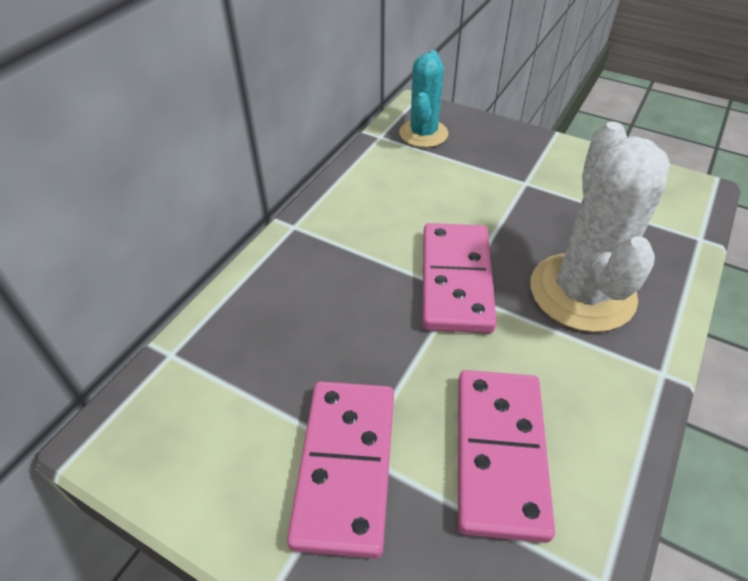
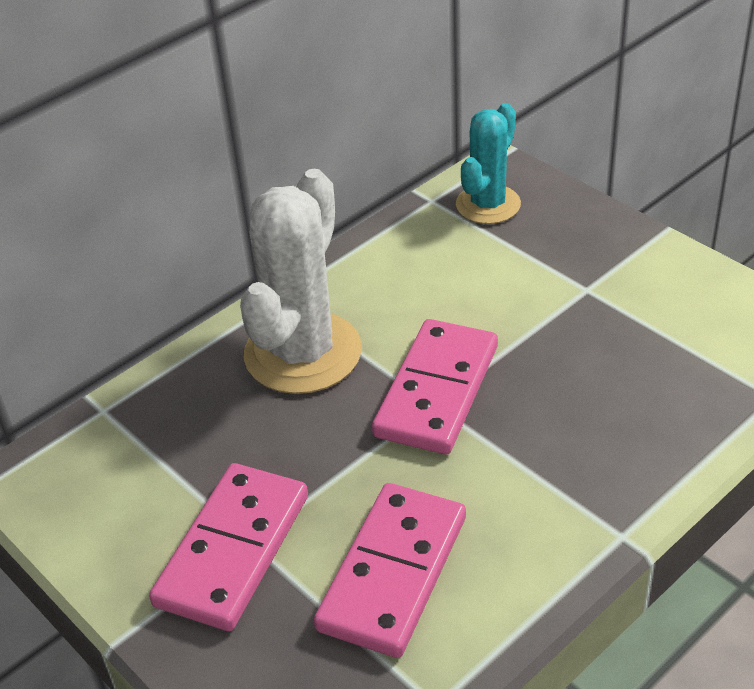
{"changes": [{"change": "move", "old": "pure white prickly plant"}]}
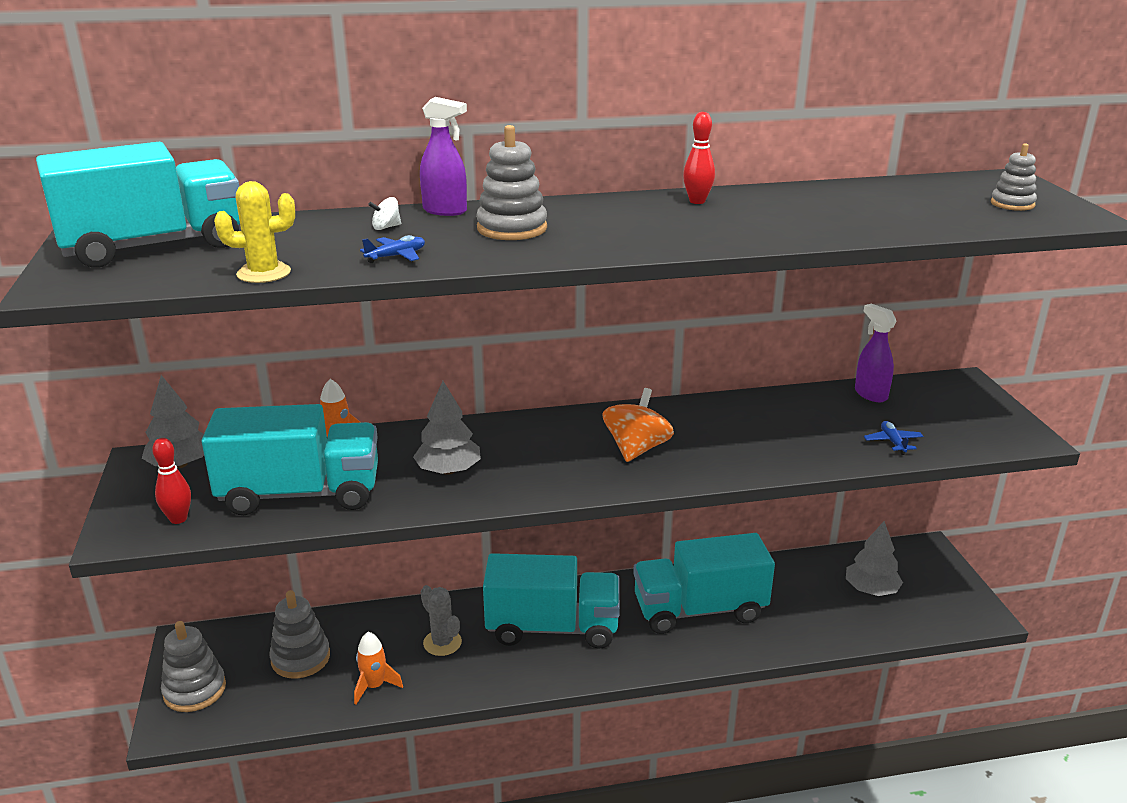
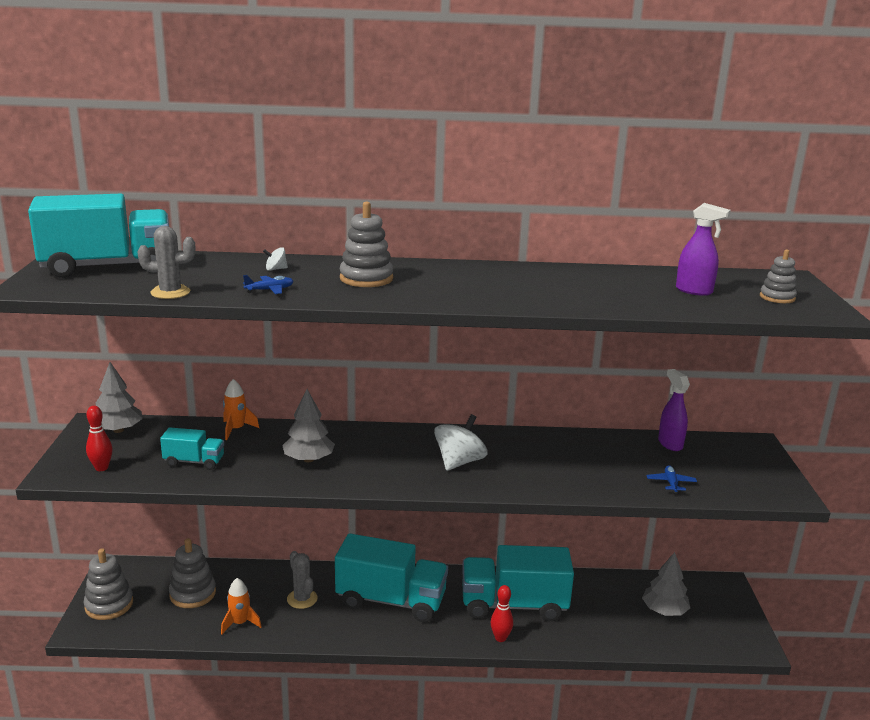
{"changes": [{"change": "move", "old": "purple spray bottle (1st from left in the first image)", "new": "purple spray bottle (2nd from left)"}, {"change": "move", "old": "red tenpin (2nd from left)"}, {"change": "recolor", "old": "bright yellow prickly plant", "new": "gray prickly plant (1st from left)"}, {"change": "recolor", "old": "bright orange whirligig", "new": "pure white whirligig (2nd from left)"}, {"change": "resize", "old": "turquoise truck (2nd from left)", "factor": 0.48}]}
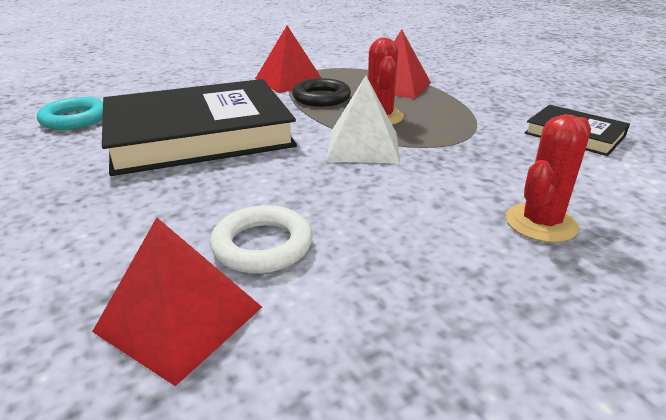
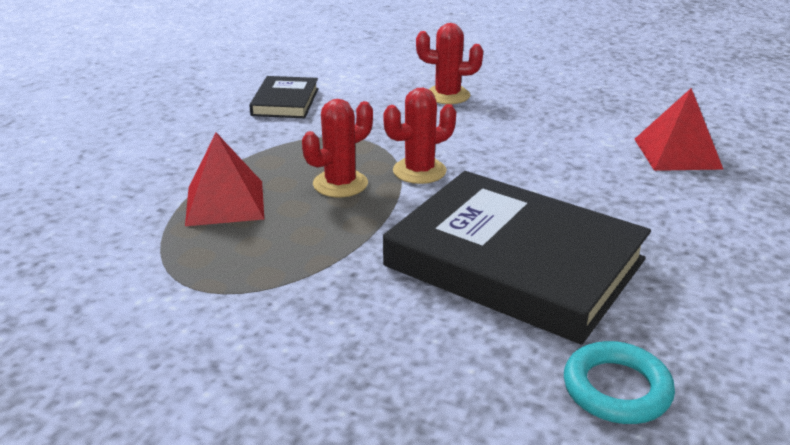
{"changes": [{"change": "delete", "old": "red pyramid shape (2nd from left)"}, {"change": "replace", "old": "pure white pyramid shape", "new": "red prickly plant (2nd from left)"}, {"change": "delete", "old": "jet-black hoop"}, {"change": "delete", "old": "pure white hoop"}]}
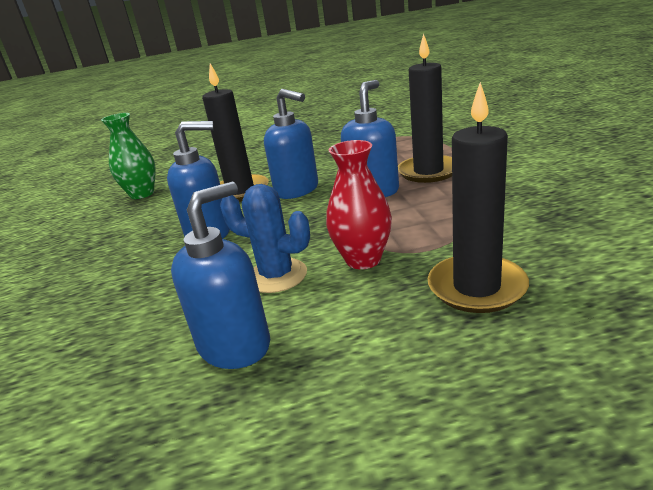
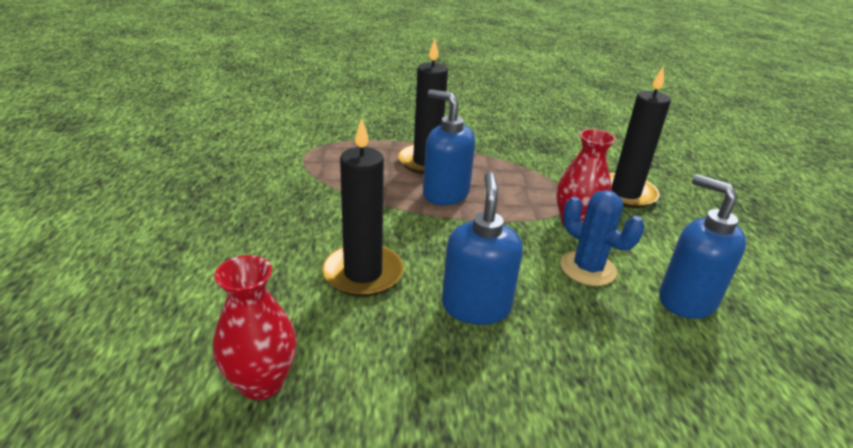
{"changes": [{"change": "delete", "old": "royal blue soap dispenser (3rd from left)"}, {"change": "recolor", "old": "green vase", "new": "red vase (1st from left)"}, {"change": "rotate", "old": "royal blue prickly plant", "degrees": -75}]}
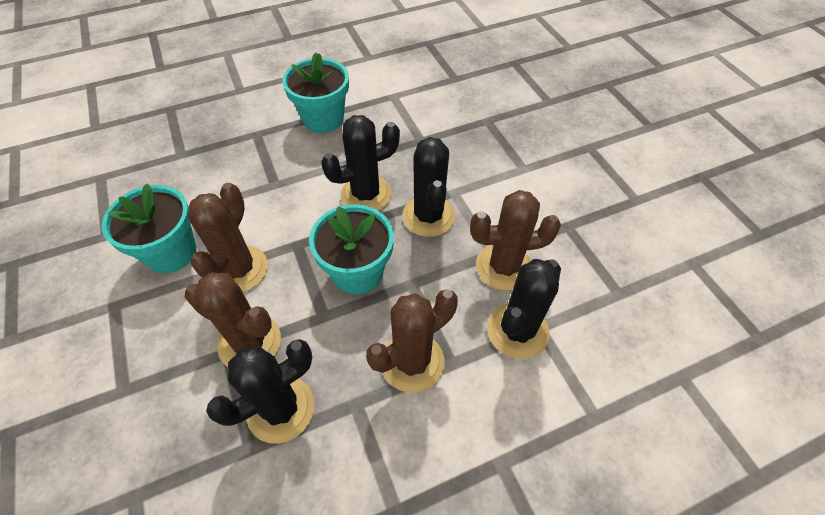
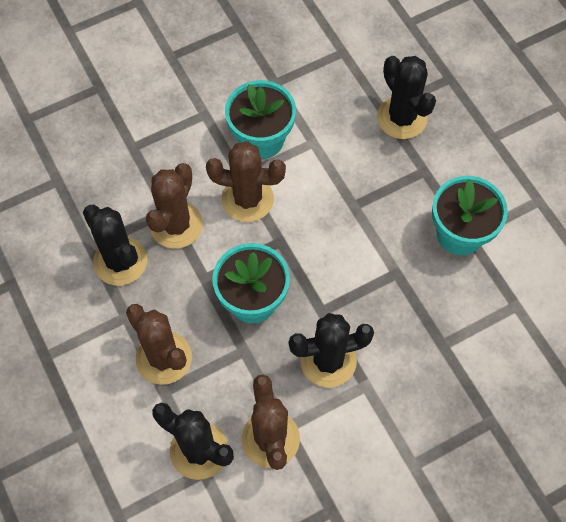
{"changes": [{"change": "move", "old": "jet-black prickly plant (2nd from left in the first image)", "new": "jet-black prickly plant (4th from left)"}]}
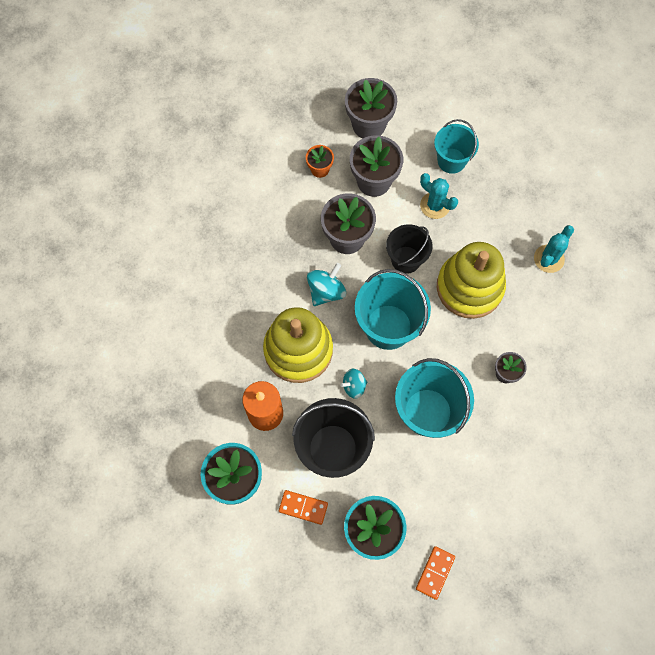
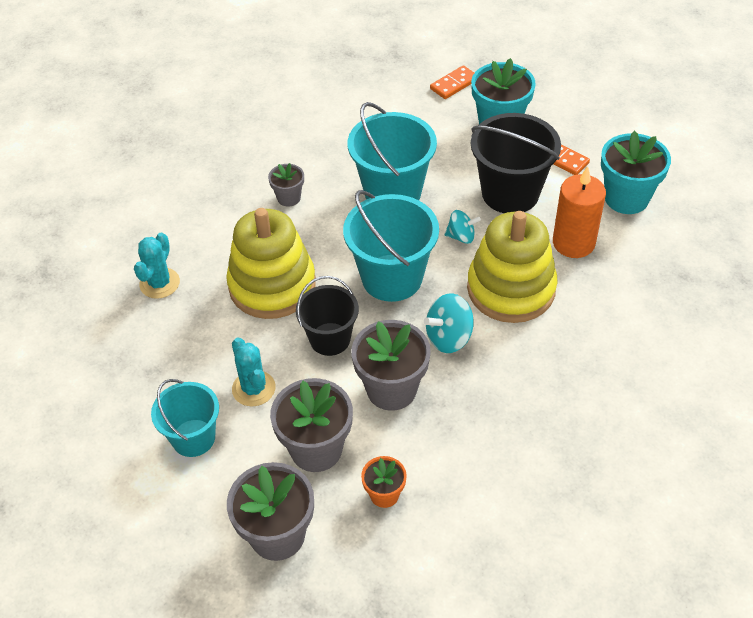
{"changes": [{"change": "rotate", "old": "turquoise prickly plant (2nd from left in the first image)", "degrees": -45}]}
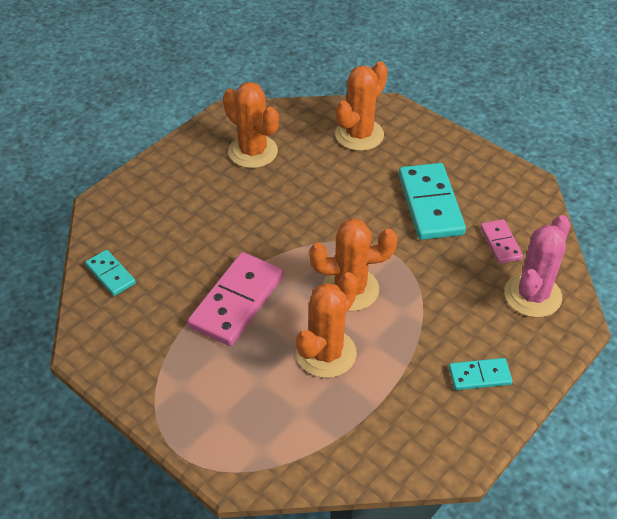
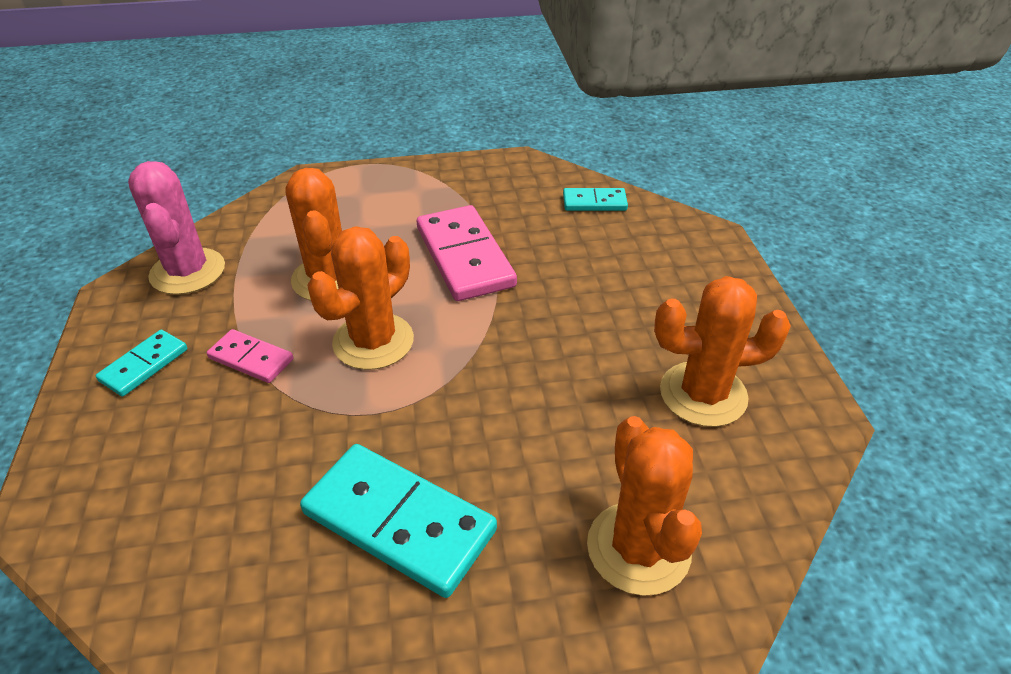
{"changes": [{"change": "move", "old": "rose-pink prickly plant"}, {"change": "move", "old": "rose-pink domino (2nd from left in the first image)", "new": "rose-pink domino (1st from left)"}]}
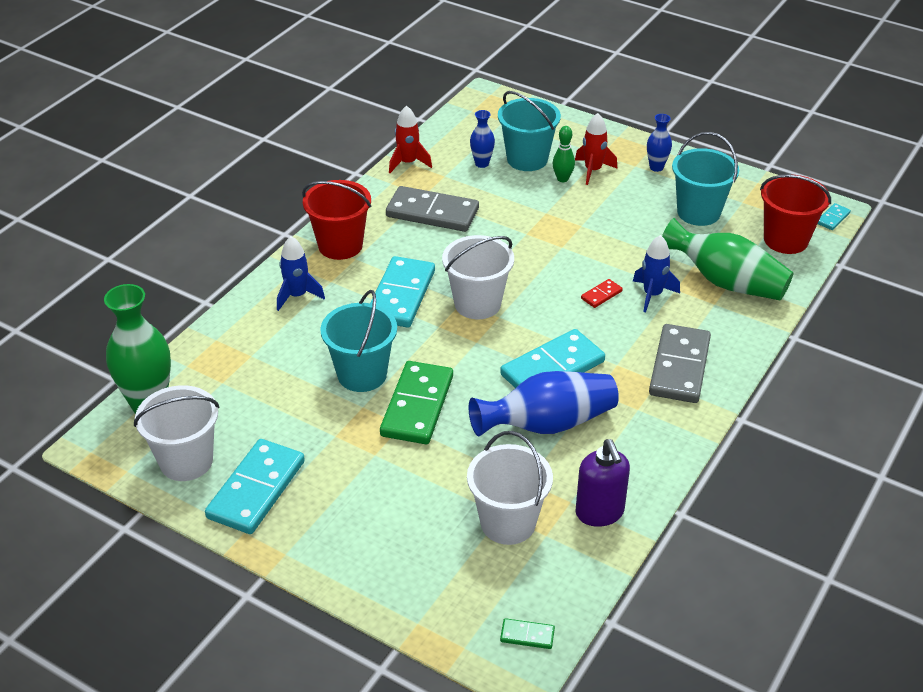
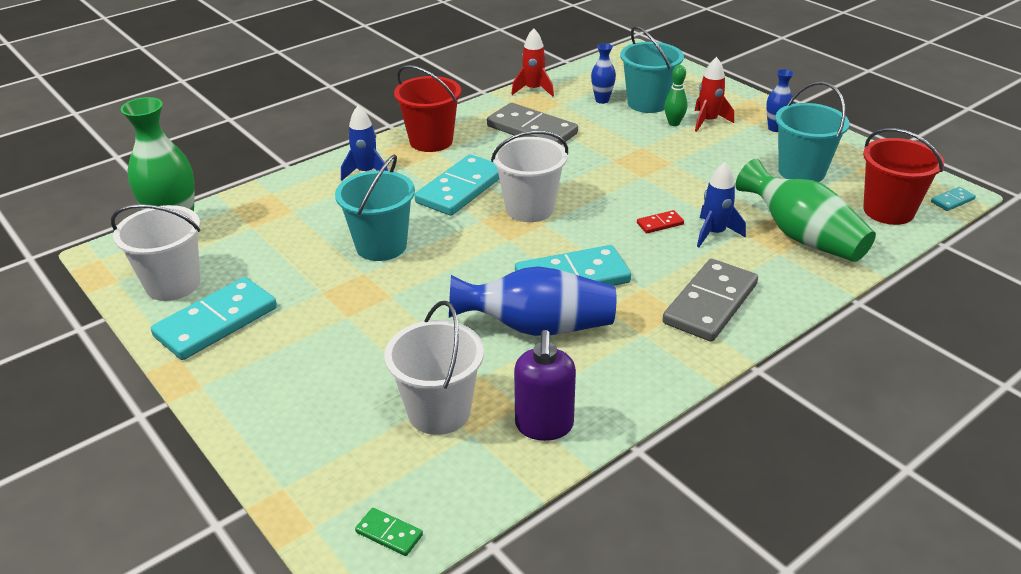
{"changes": [{"change": "delete", "old": "green domino (1st from left)"}]}
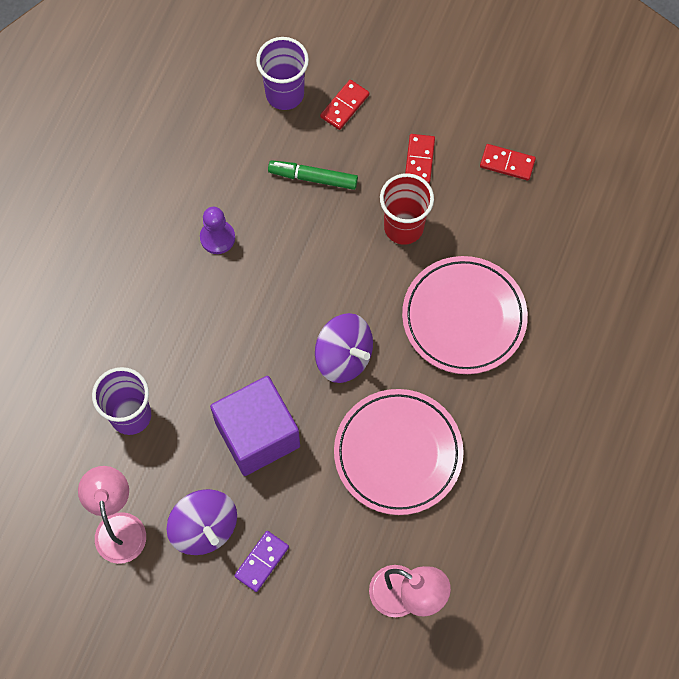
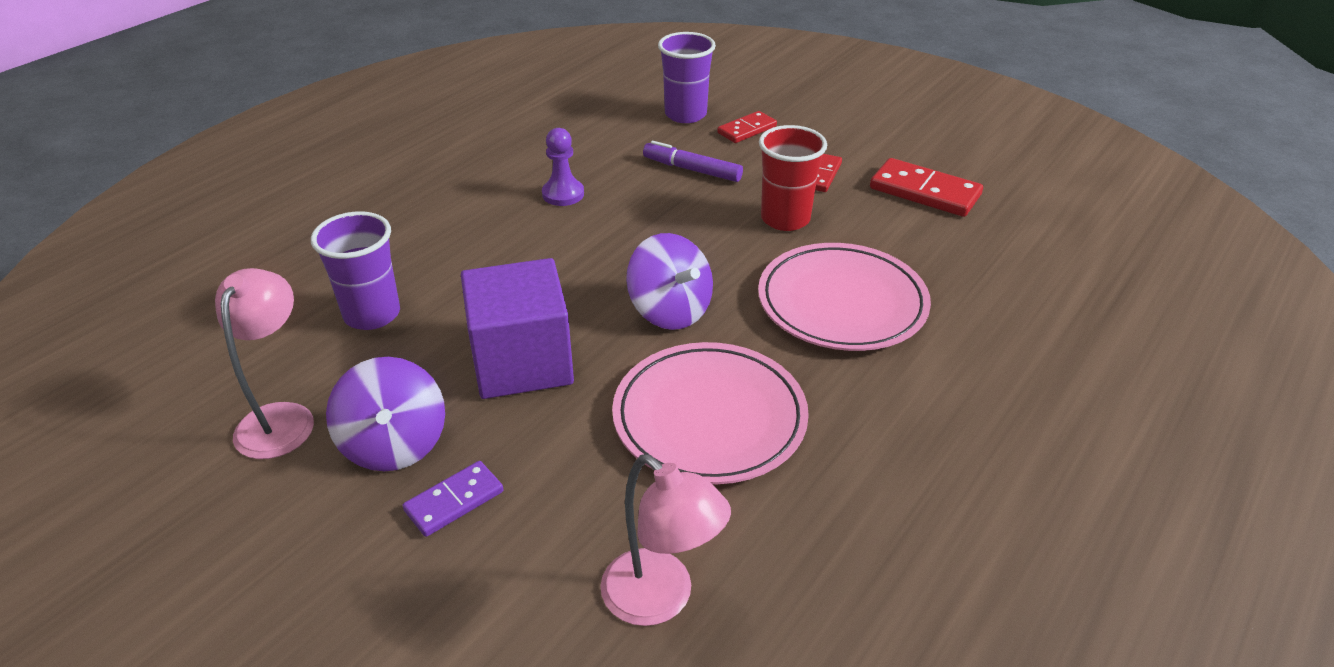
{"changes": [{"change": "resize", "old": "red domino (3rd from left)", "factor": 1.62}, {"change": "recolor", "old": "green marker pen", "new": "purple marker pen"}]}
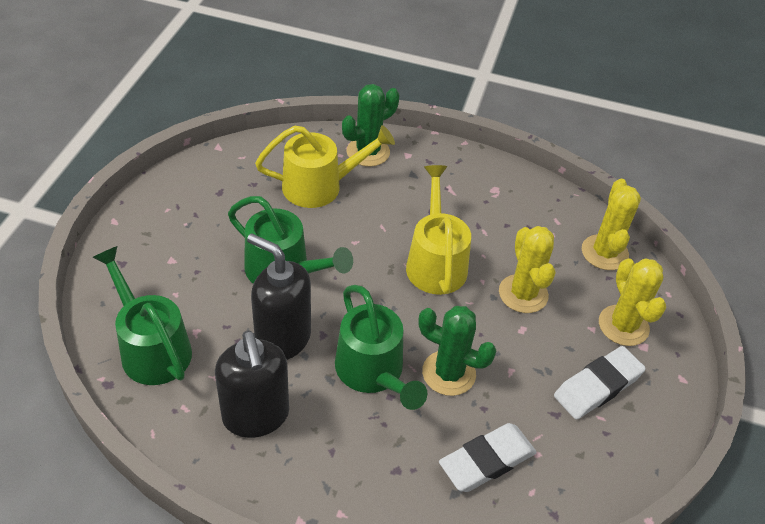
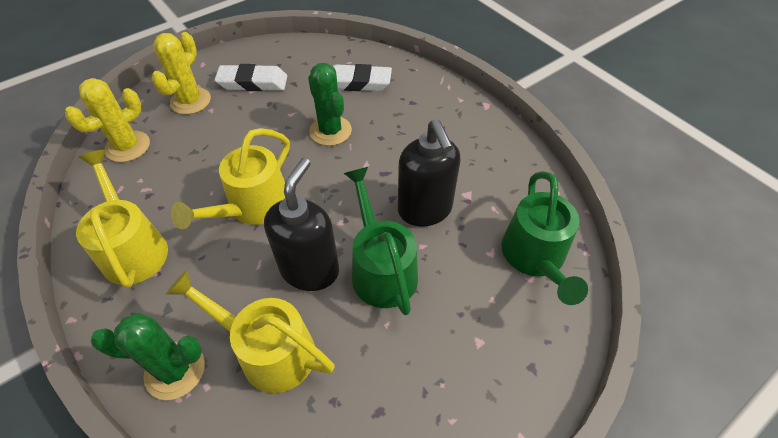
{"changes": [{"change": "delete", "old": "bright yellow prickly plant (1st from left)"}, {"change": "delete", "old": "green sprinkling can (3rd from left)"}, {"change": "move", "old": "jet-black soap dispenser (1st from left)"}, {"change": "insert", "new": "bright yellow sprinkling can (1st from left)"}]}
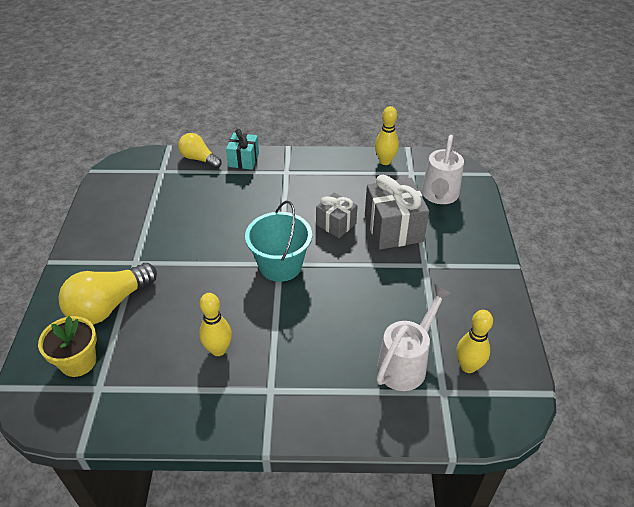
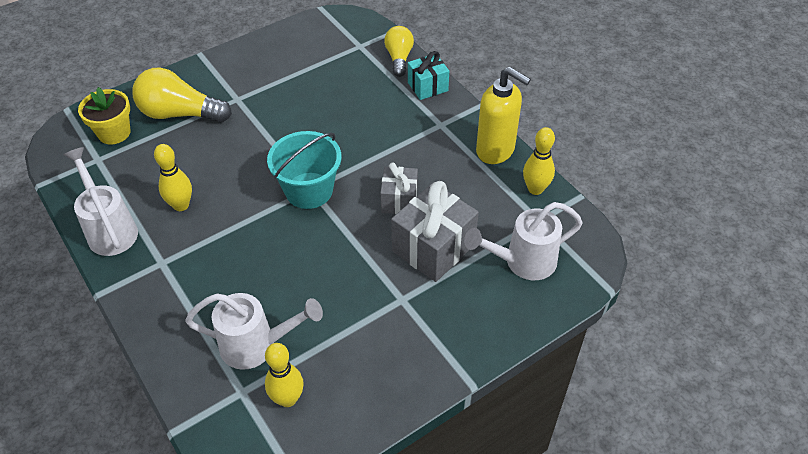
{"changes": [{"change": "insert", "new": "bright yellow soap dispenser"}, {"change": "insert", "new": "pure white sprinkling can (1st from left)"}]}
